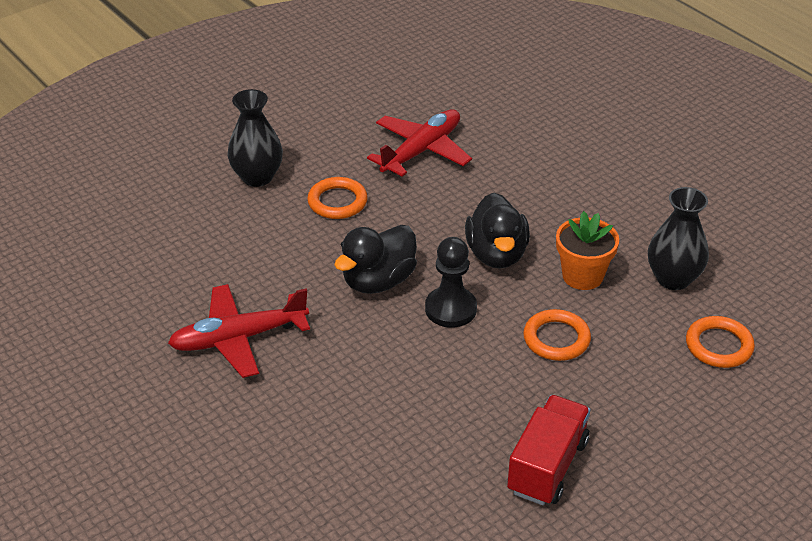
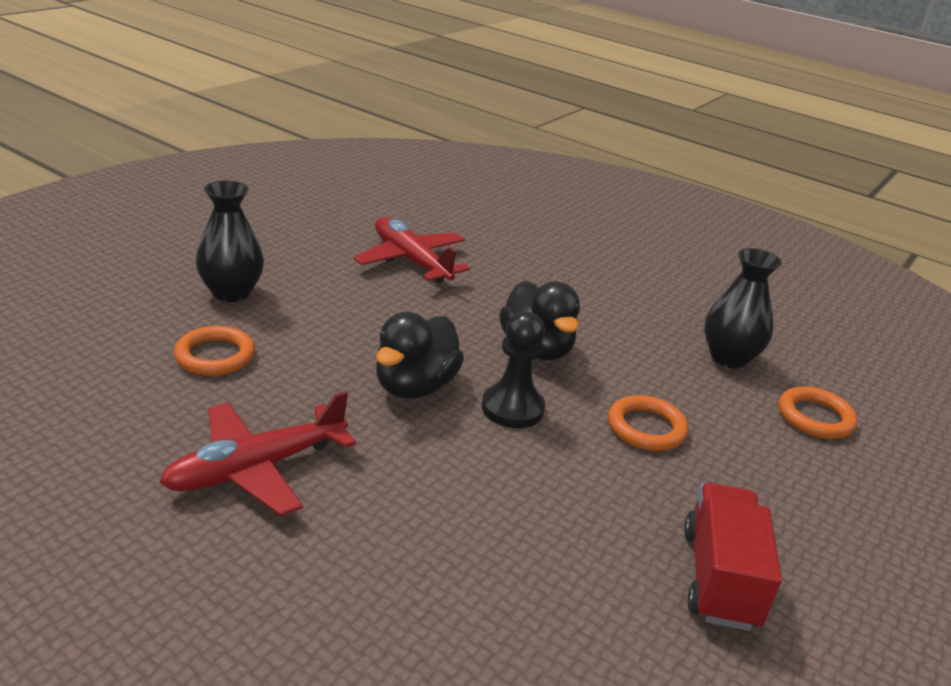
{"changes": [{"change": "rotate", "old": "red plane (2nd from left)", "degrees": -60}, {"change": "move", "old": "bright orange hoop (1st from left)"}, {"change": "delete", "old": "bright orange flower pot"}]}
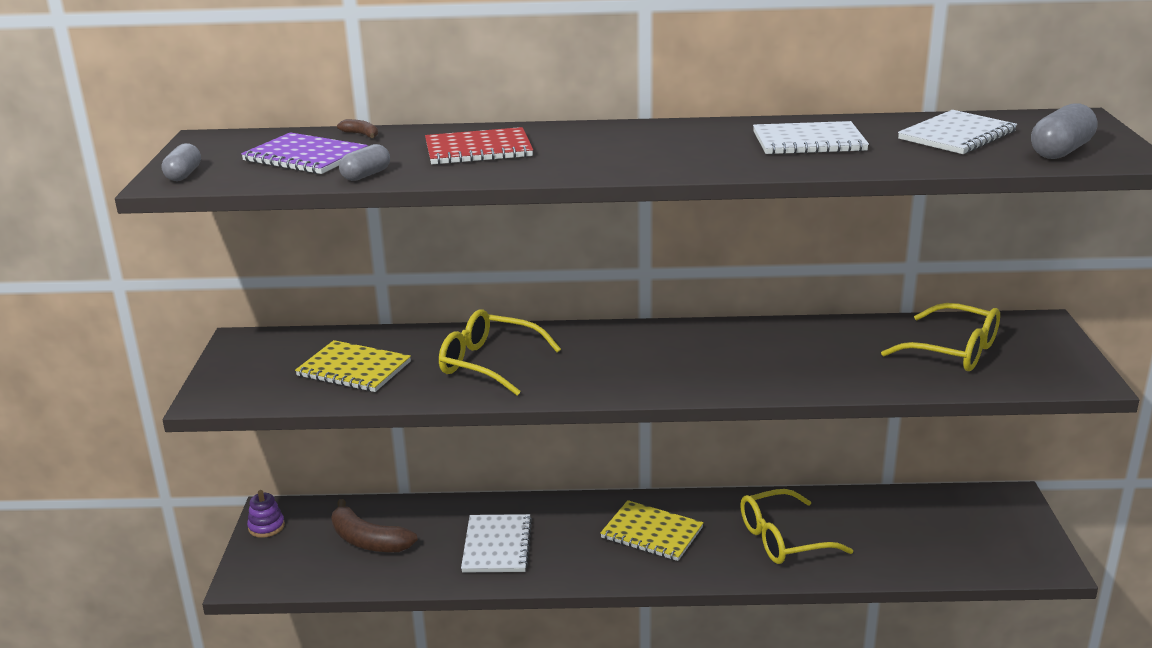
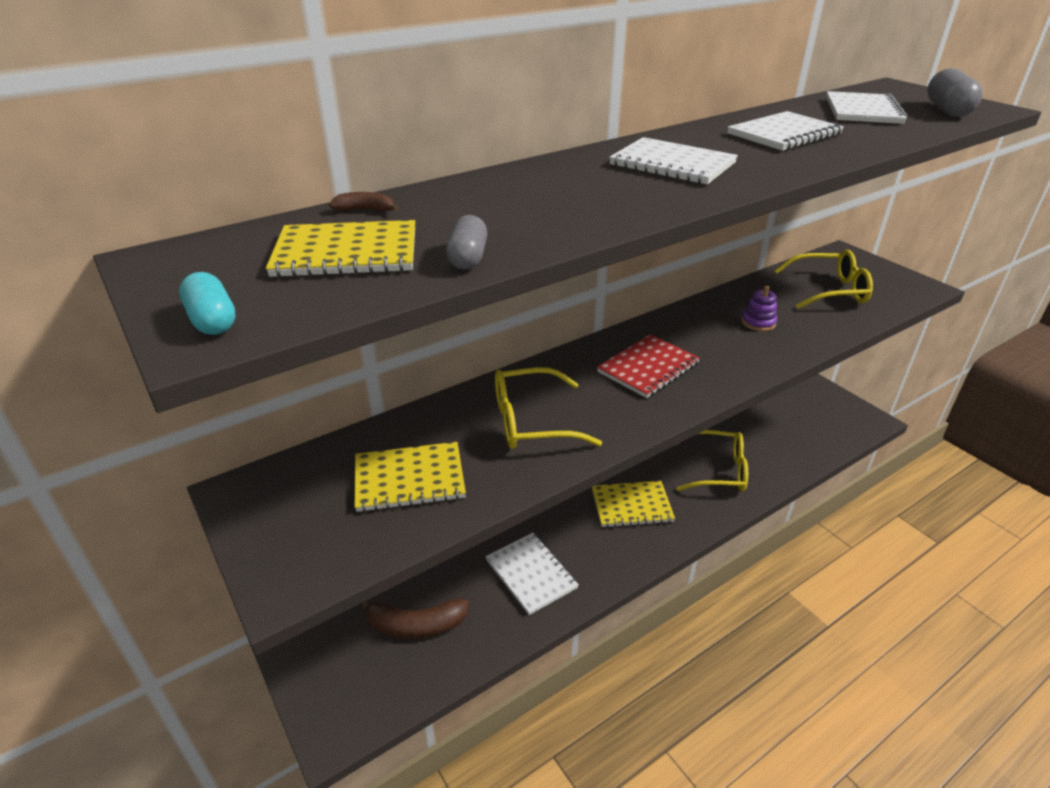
{"changes": [{"change": "move", "old": "red notepad"}, {"change": "recolor", "old": "purple notepad", "new": "bright yellow notepad (1st from left)"}, {"change": "recolor", "old": "gray pill shape (1st from left)", "new": "turquoise pill shape"}, {"change": "rotate", "old": "bright yellow eyeglasses (2nd from left)", "degrees": -120}, {"change": "move", "old": "purple stacking toy"}, {"change": "insert", "new": "pure white notepad (2nd from left)"}]}
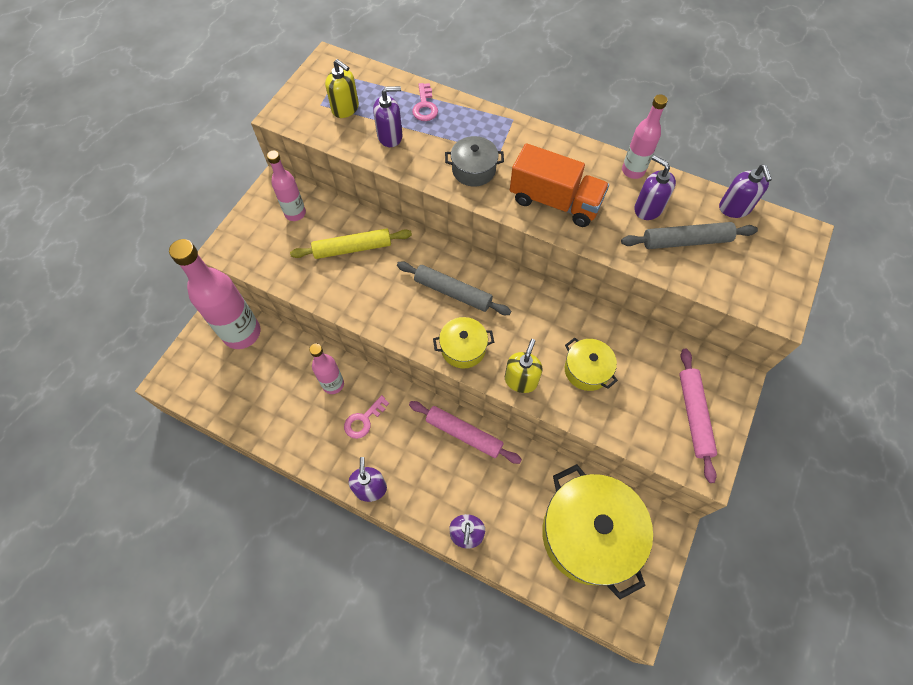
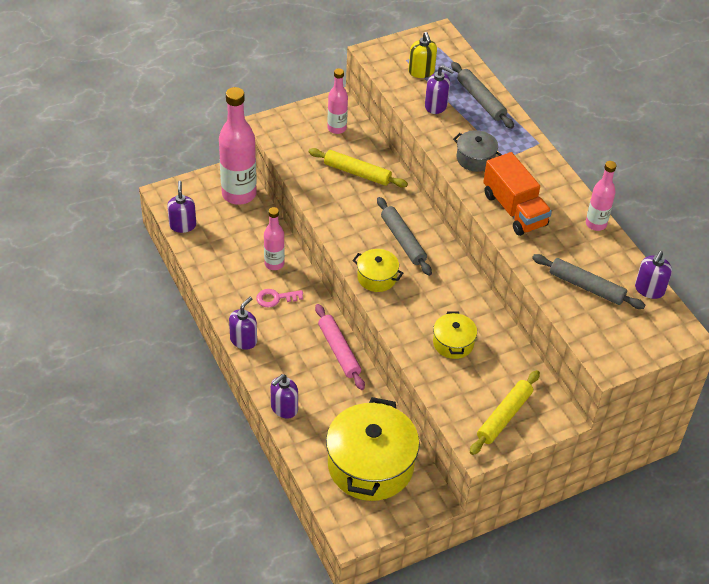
{"changes": [{"change": "replace", "old": "rose-pink door key (2nd from left)", "new": "gray dough roller (2nd from left)"}, {"change": "move", "old": "purple soap dispenser (4th from left in the first image)", "new": "purple soap dispenser (1st from left)"}, {"change": "delete", "old": "bright yellow soap dispenser (2nd from left)"}, {"change": "recolor", "old": "rose-pink dough roller (2nd from left)", "new": "bright yellow dough roller (2nd from left)"}]}
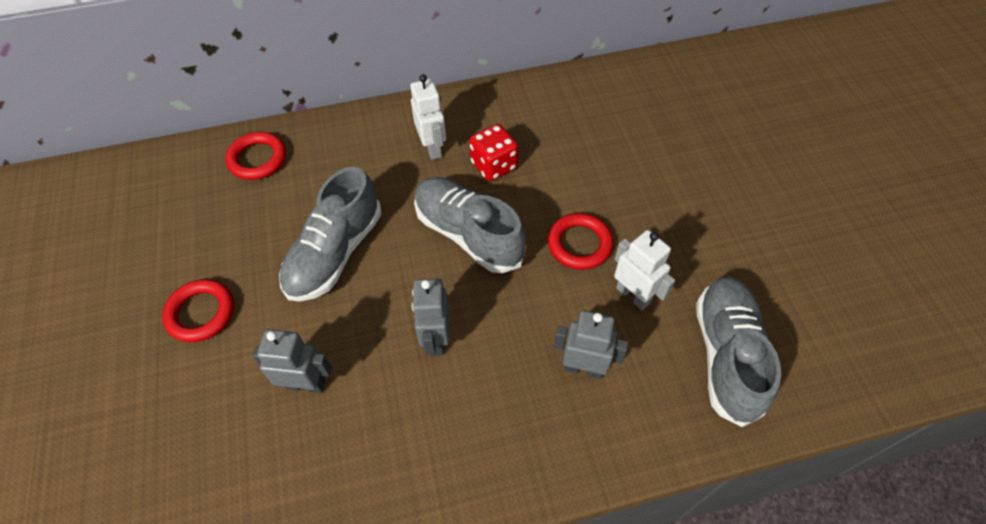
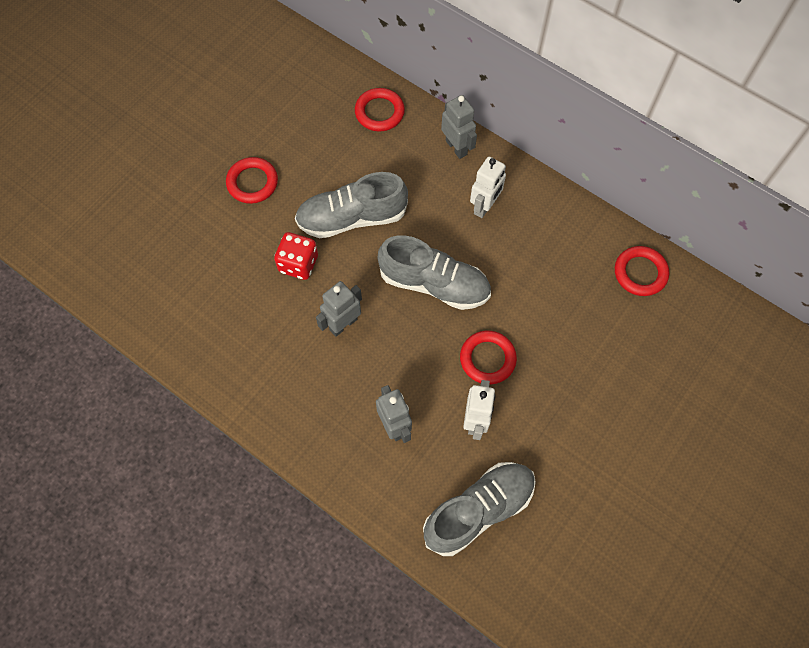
{"changes": [{"change": "move", "old": "red game die"}, {"change": "rotate", "old": "gray sneaker (2nd from left)", "degrees": 105}, {"change": "move", "old": "gray robot figure (1st from left in the first image)", "new": "gray robot figure (3rd from left)"}, {"change": "insert", "new": "red hoop (4th from left)"}]}
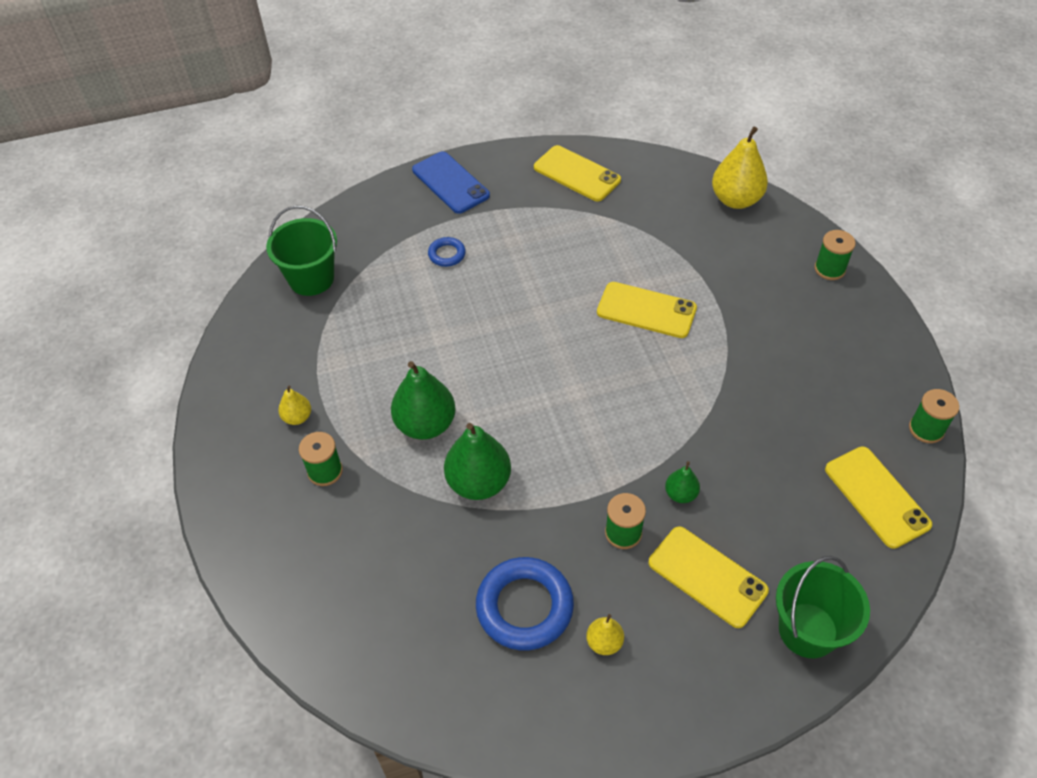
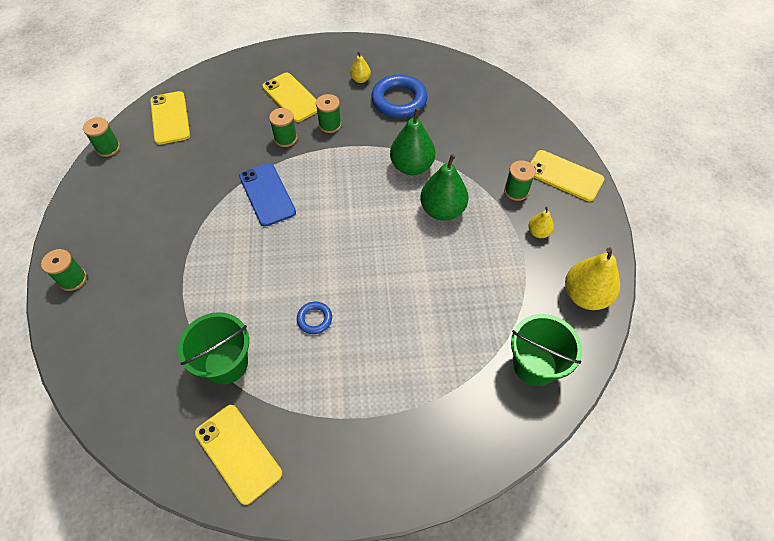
{"changes": [{"change": "move", "old": "bright yellow pear (3rd from left)"}, {"change": "move", "old": "royal blue mobile phone"}, {"change": "move", "old": "royal blue hoop (1st from left)"}, {"change": "move", "old": "bright yellow mobile phone (2nd from left in the first image)", "new": "bright yellow mobile phone (4th from left)"}, {"change": "replace", "old": "green pear (3rd from left)", "new": "green spool (3rd from left)"}, {"change": "move", "old": "green pail (2nd from left in the first image)", "new": "green pail (1st from left)"}]}
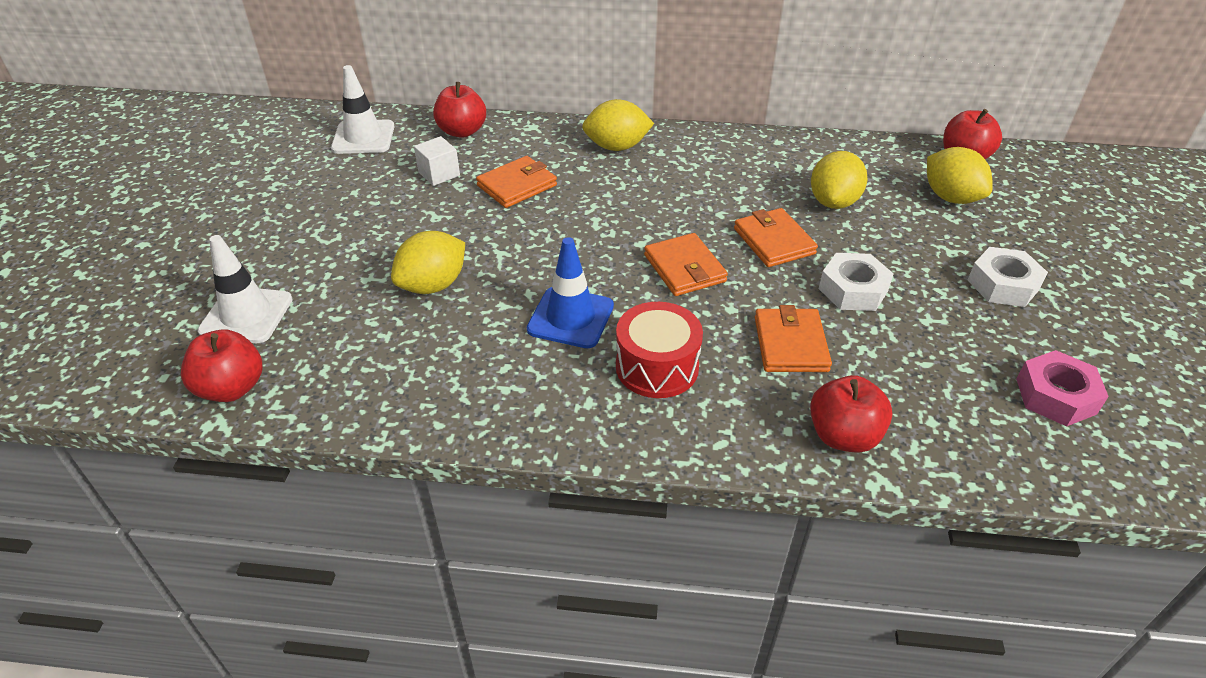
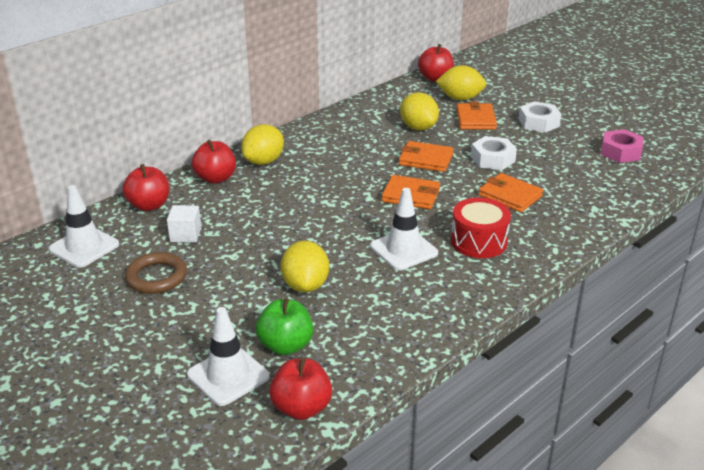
{"changes": [{"change": "move", "old": "bright orange card wallet (1st from left in the first image)", "new": "bright orange card wallet (3rd from left)"}, {"change": "recolor", "old": "royal blue safety cone", "new": "pure white safety cone (3rd from left)"}, {"change": "move", "old": "red apple fruit (3rd from left in the first image)", "new": "red apple fruit (2nd from left)"}, {"change": "insert", "new": "russet hoop"}, {"change": "insert", "new": "green apple fruit"}]}
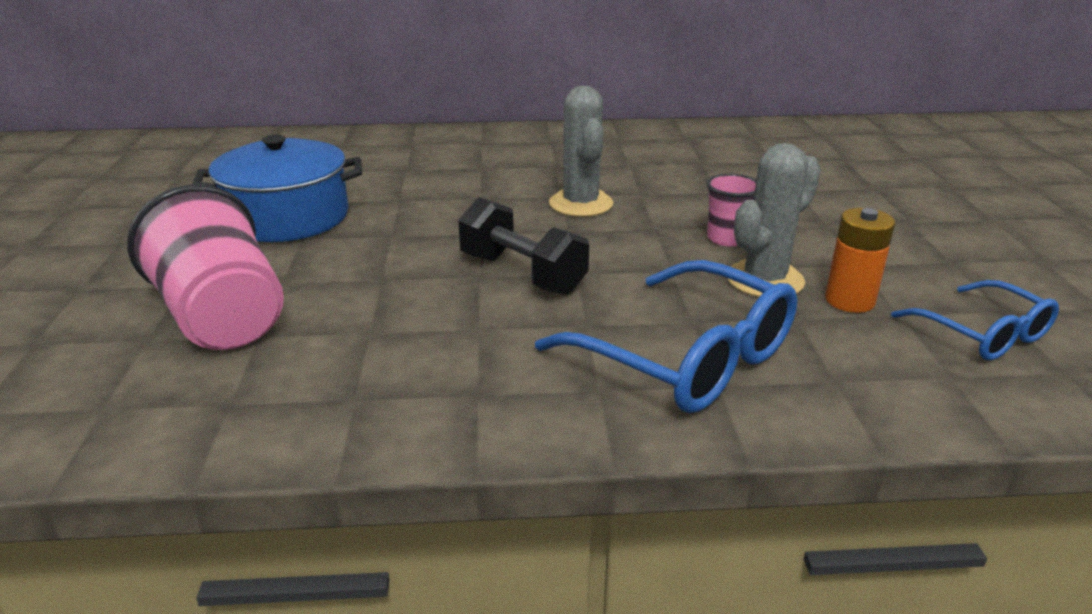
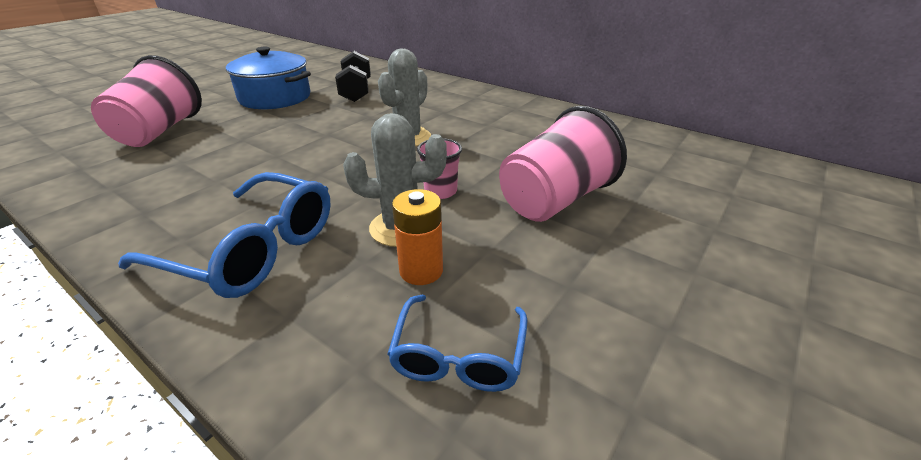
{"changes": [{"change": "move", "old": "jet-black free weight"}, {"change": "rotate", "old": "royal blue eyeglasses (1st from left)", "degrees": -60}, {"change": "insert", "new": "rose-pink cup (3rd from left)"}]}
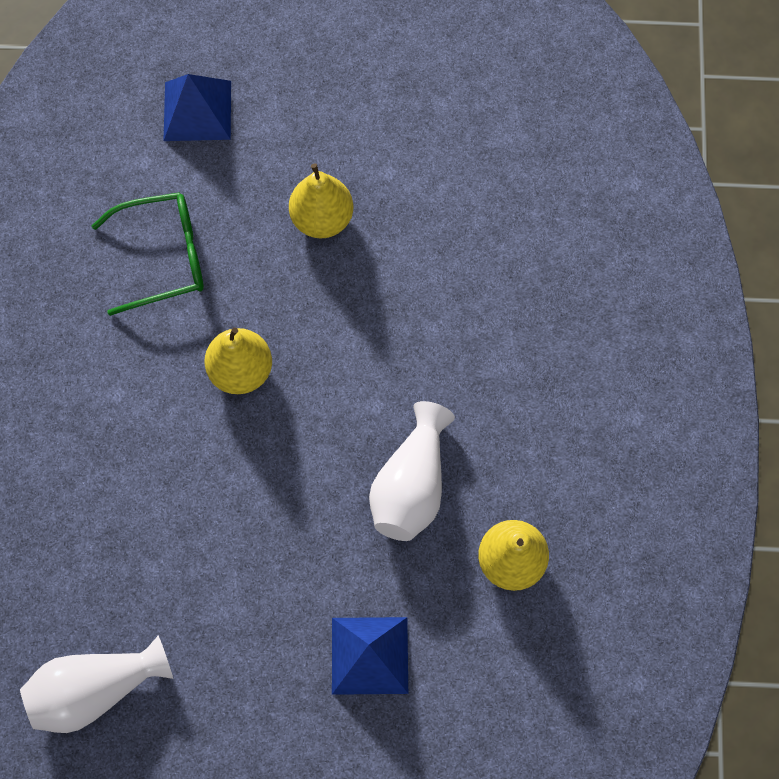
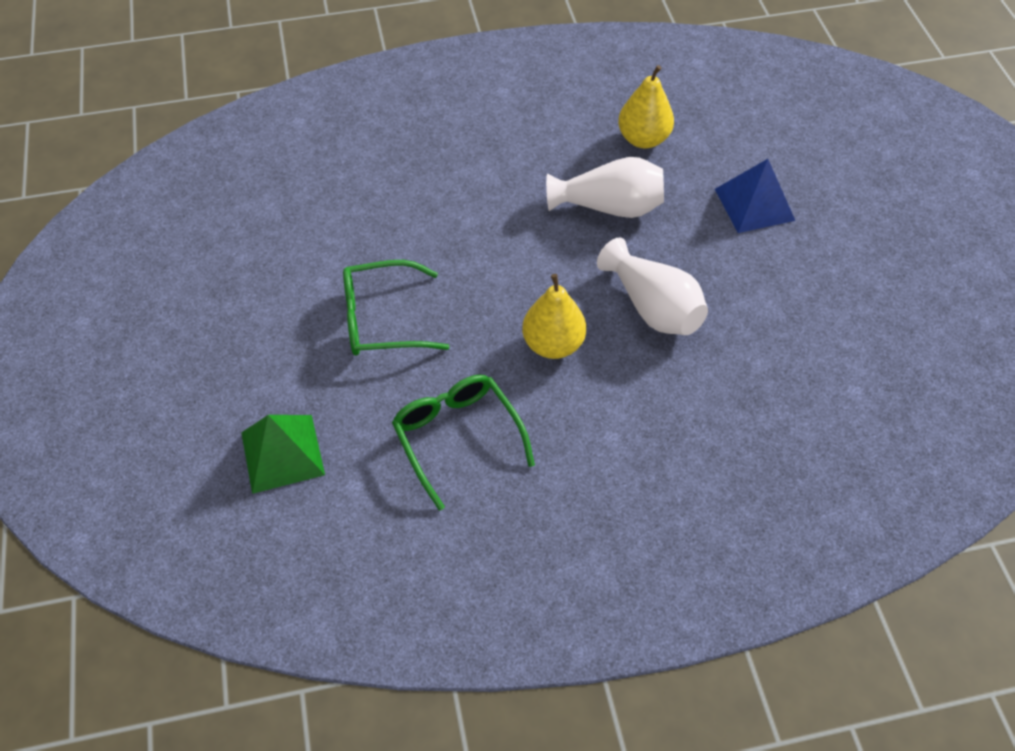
{"changes": [{"change": "recolor", "old": "royal blue pyramid shape (1st from left)", "new": "green pyramid shape"}, {"change": "replace", "old": "bright yellow pear (2nd from left)", "new": "green eyeglasses (1st from left)"}, {"change": "move", "old": "pure white vase (1st from left in the first image)", "new": "pure white vase (2nd from left)"}]}
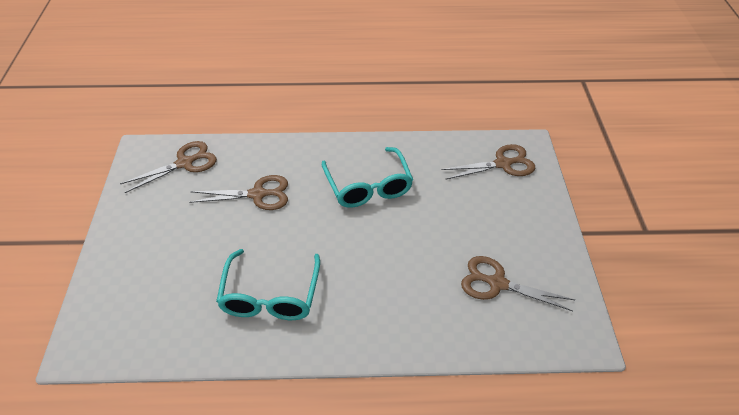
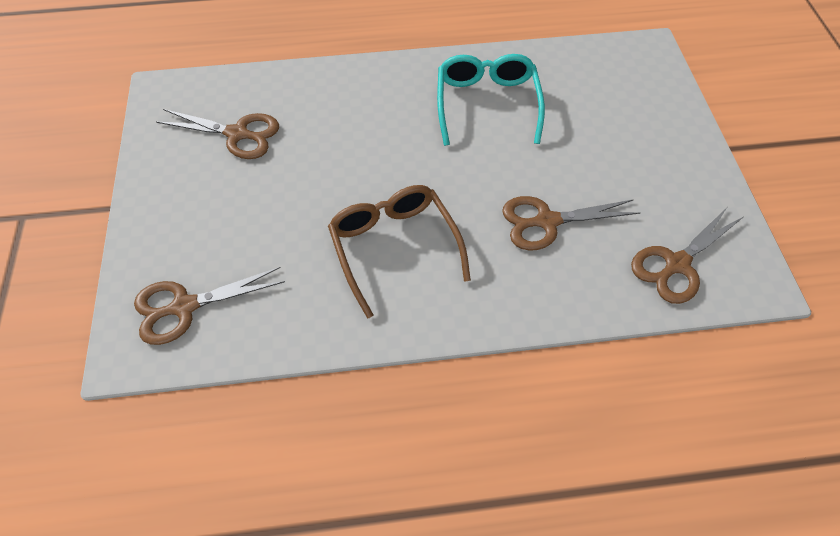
{"changes": [{"change": "recolor", "old": "turquoise eyeglasses (2nd from left)", "new": "russet eyeglasses"}]}
